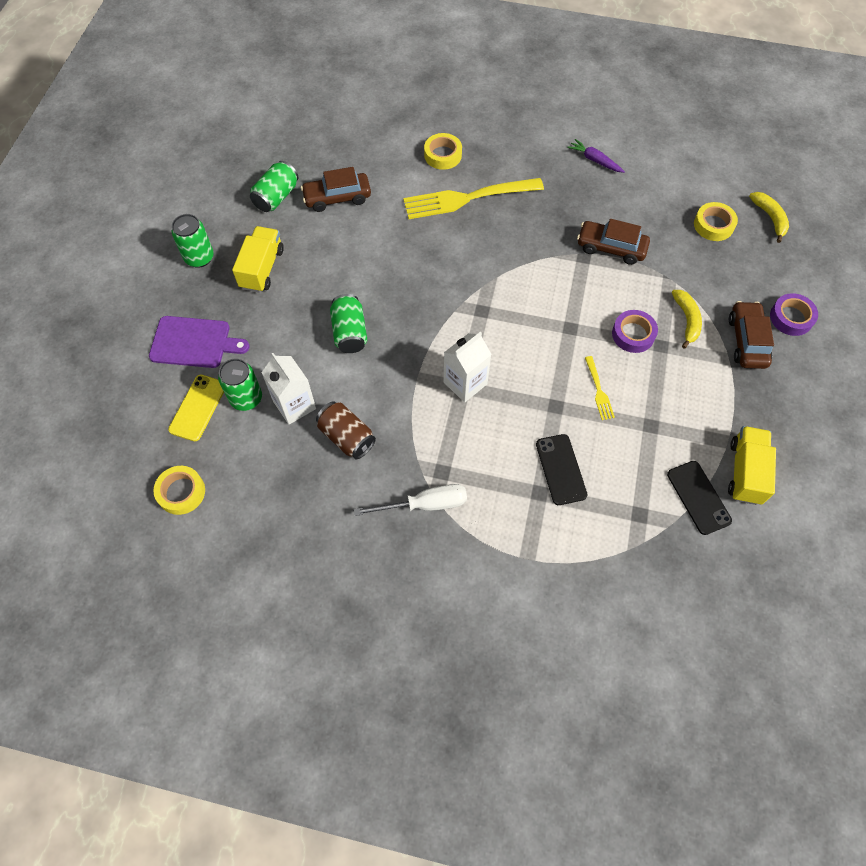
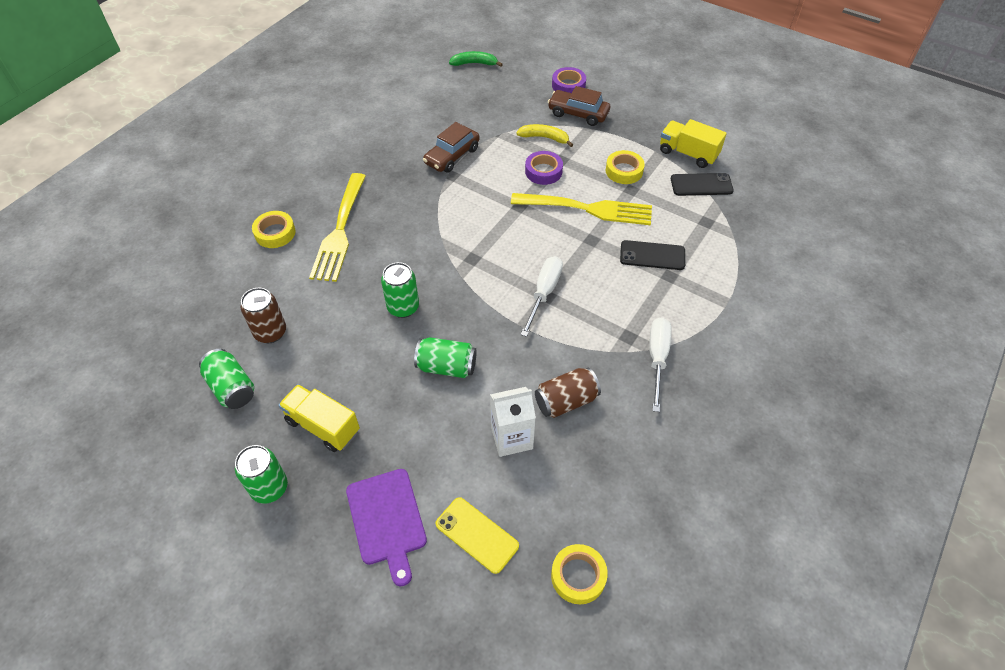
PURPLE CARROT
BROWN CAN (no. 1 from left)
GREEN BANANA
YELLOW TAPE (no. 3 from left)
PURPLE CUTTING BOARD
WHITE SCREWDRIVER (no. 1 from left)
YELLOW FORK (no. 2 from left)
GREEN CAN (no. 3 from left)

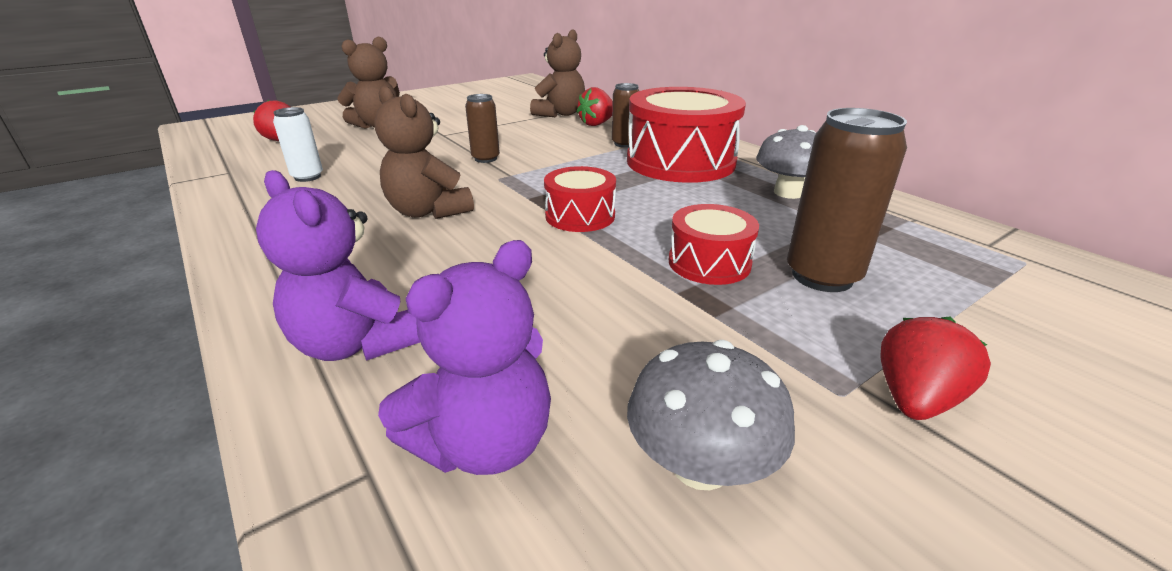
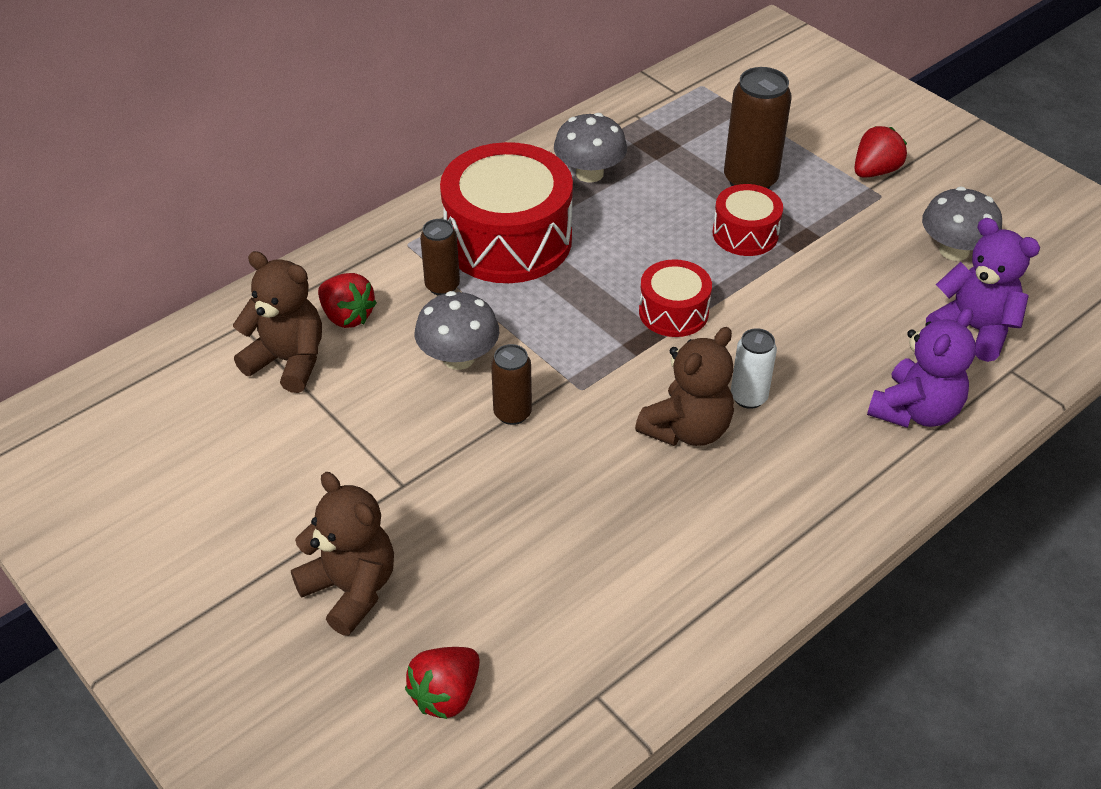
WHITE CAN
RED STRAWBERRY (no. 3 from left)
GREY MUSHROOM (no. 1 from left)

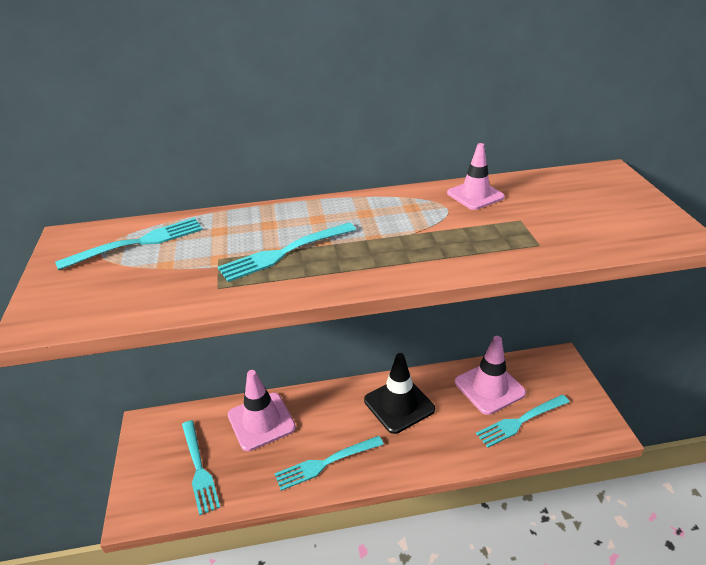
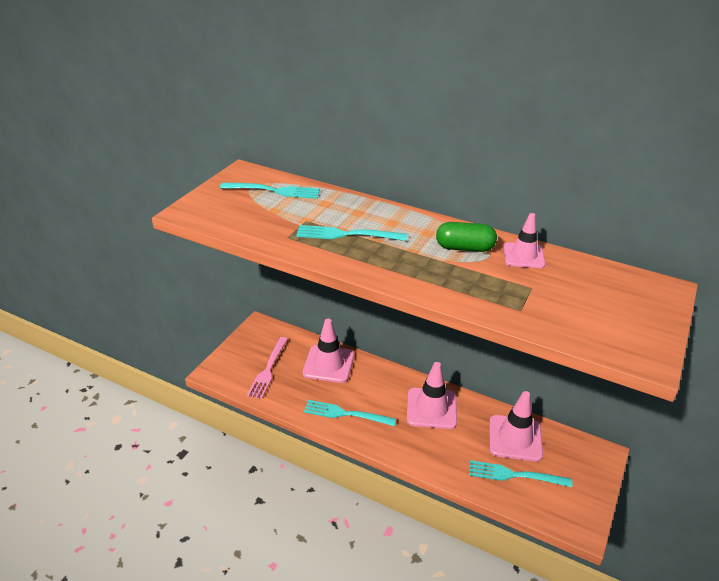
PINK TRAFFIC CONE (no. 2 from left)
PINK FORK
GREEN CAPSULE

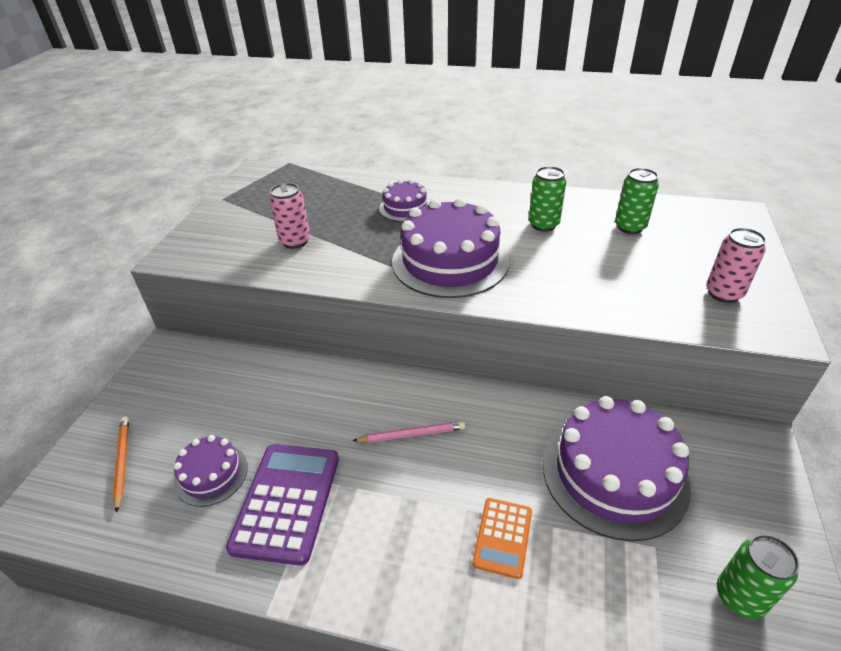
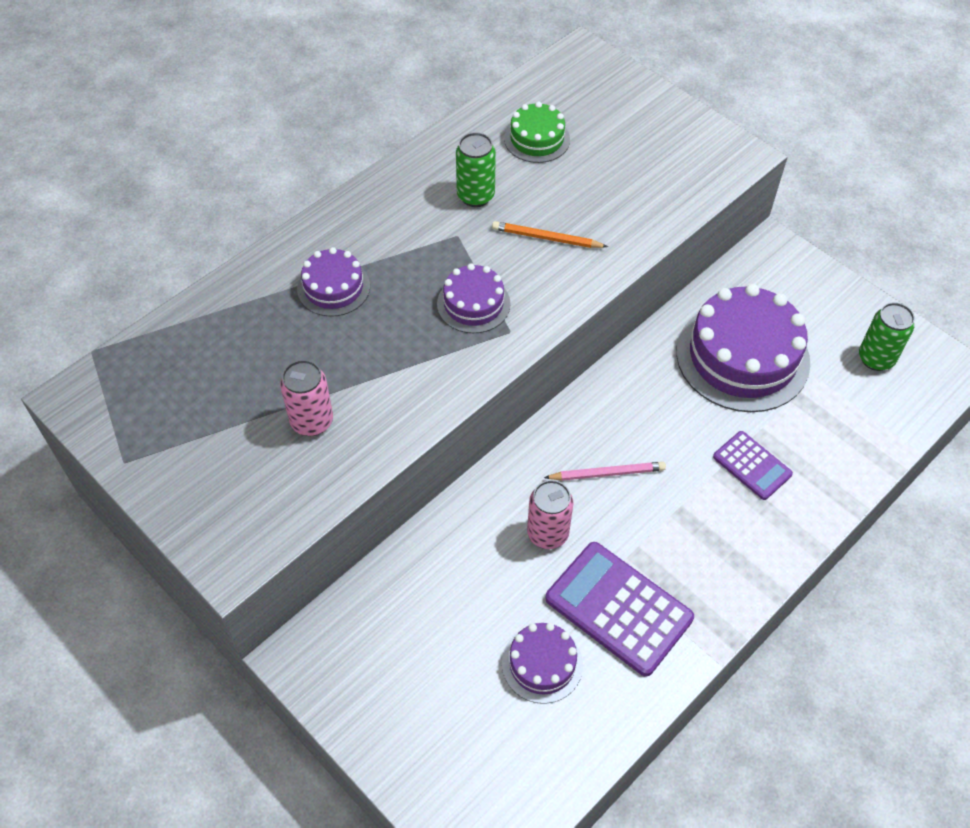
GREEN CAKE
PURPLE CAKE (no. 2 from left)
PINK CAN (no. 2 from left)
ORANGE PENCIL
PINK PENCIL
PURPLE CALCULATOR (no. 2 from left)

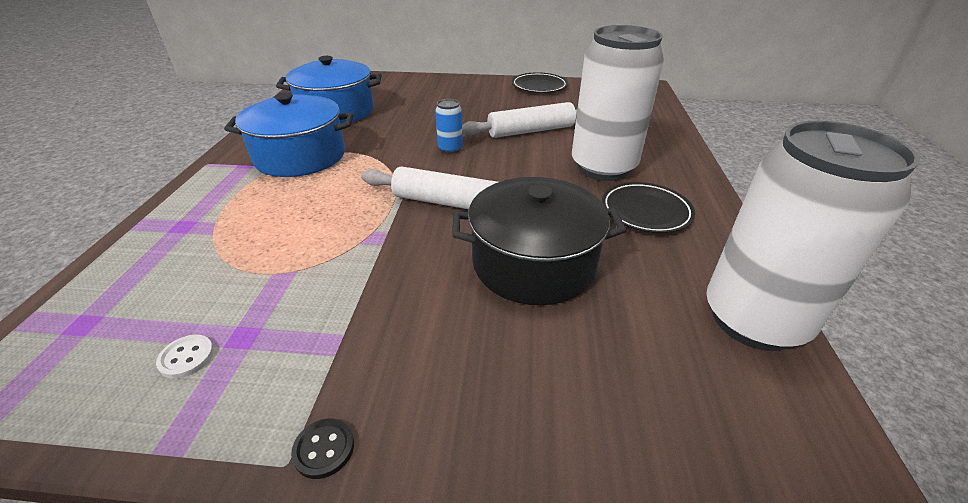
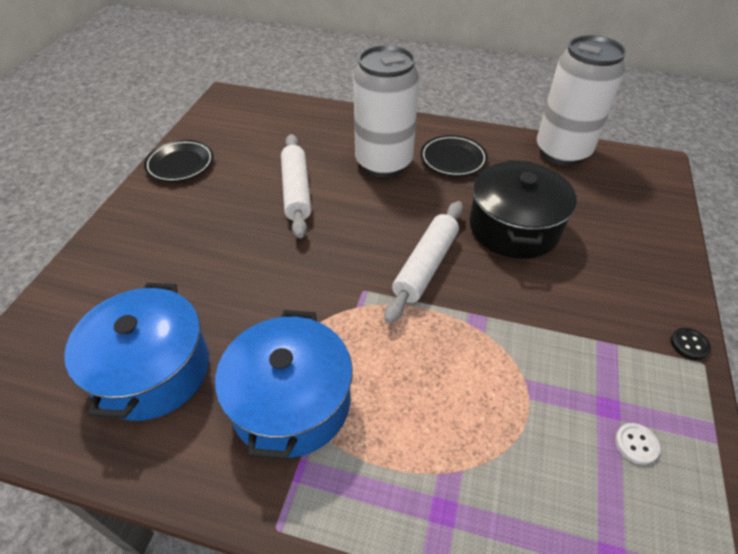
BLUE CAN

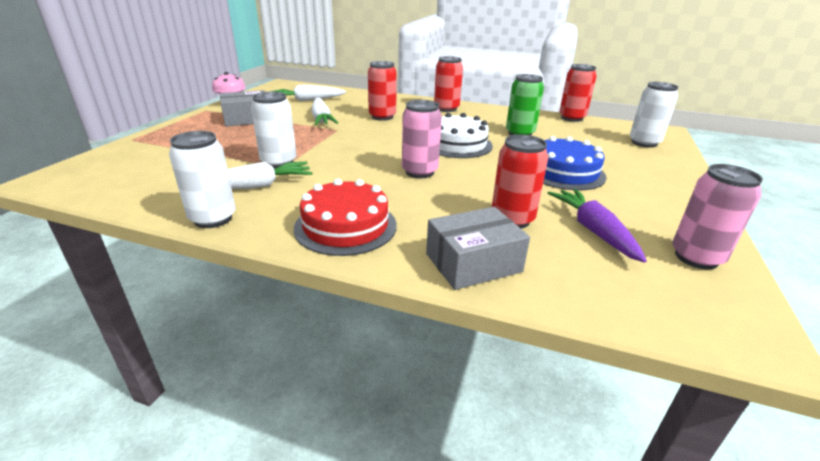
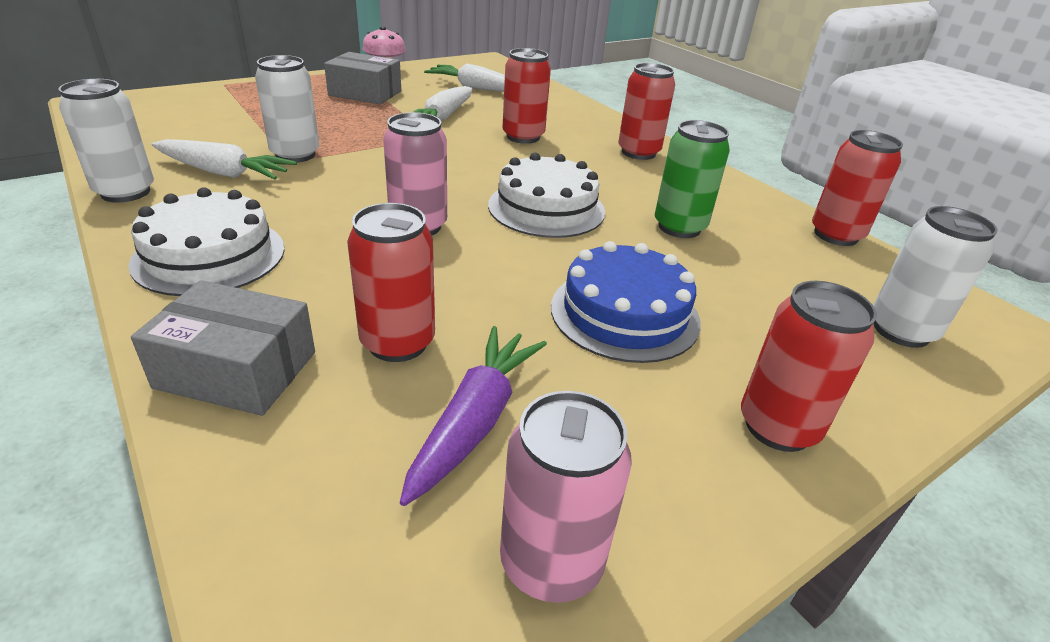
WHITE CAKE (no. 1 from left)
RED CAN (no. 4 from left)

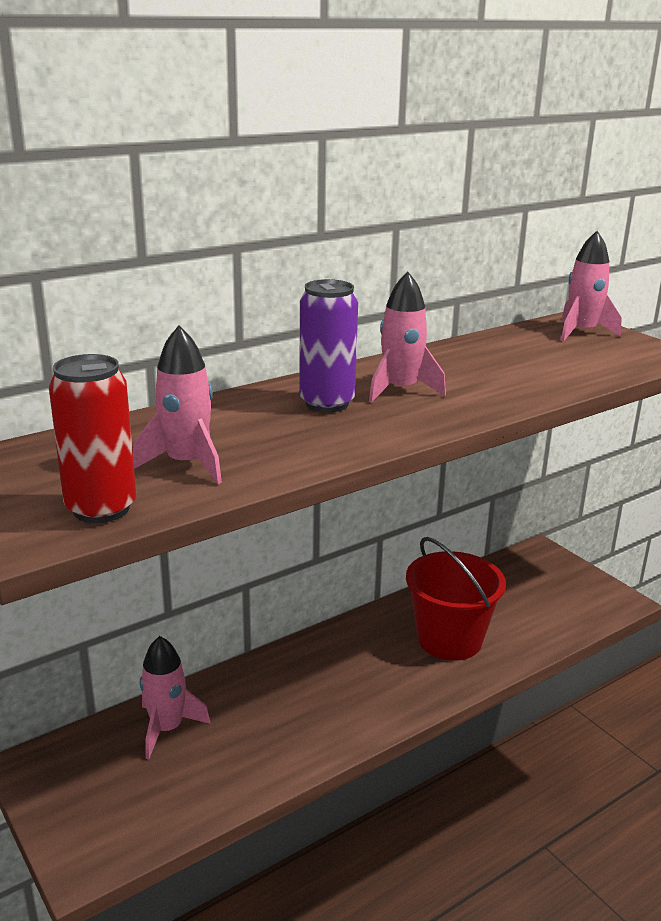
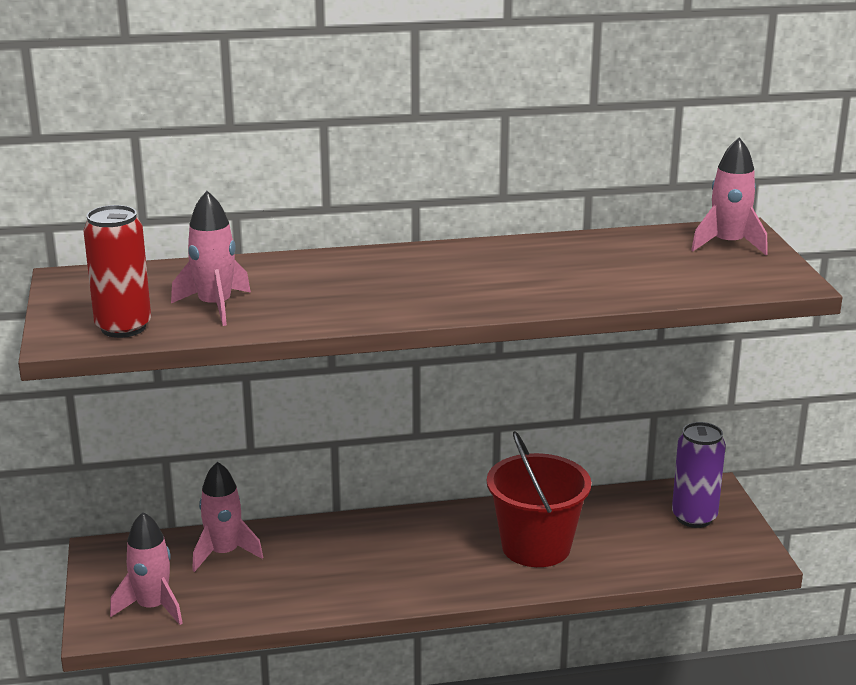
PINK ROCKET (no. 1 from left)
PURPLE CAN

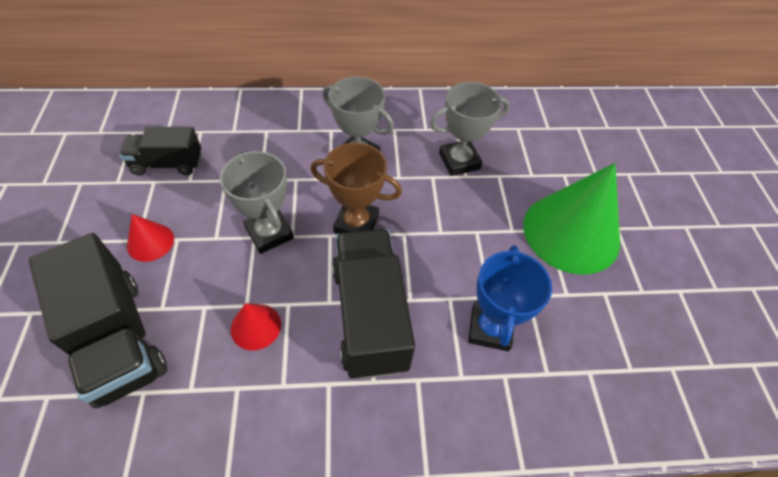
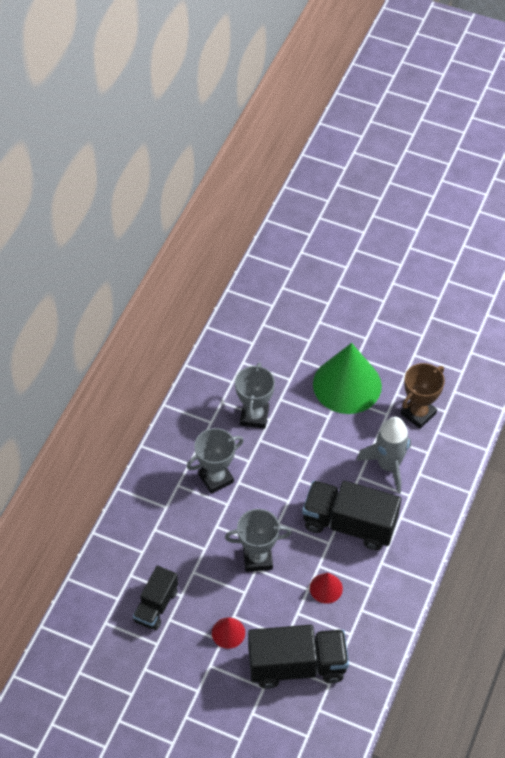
BROWN TROPHY
GREY ROCKET

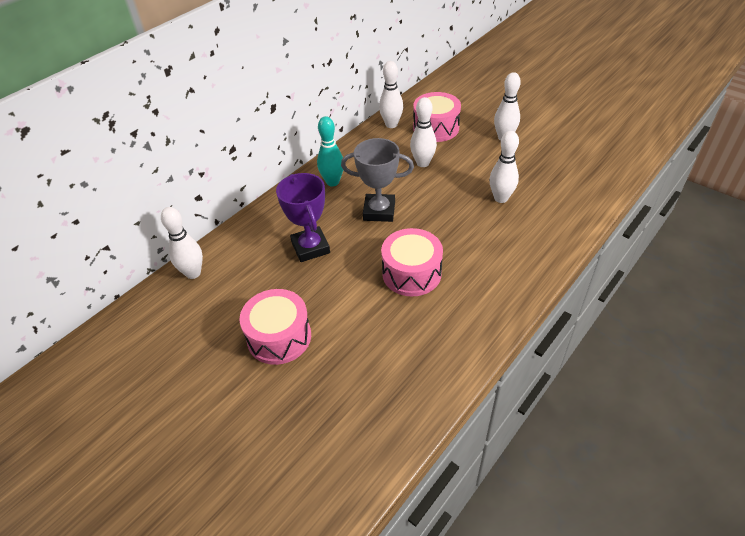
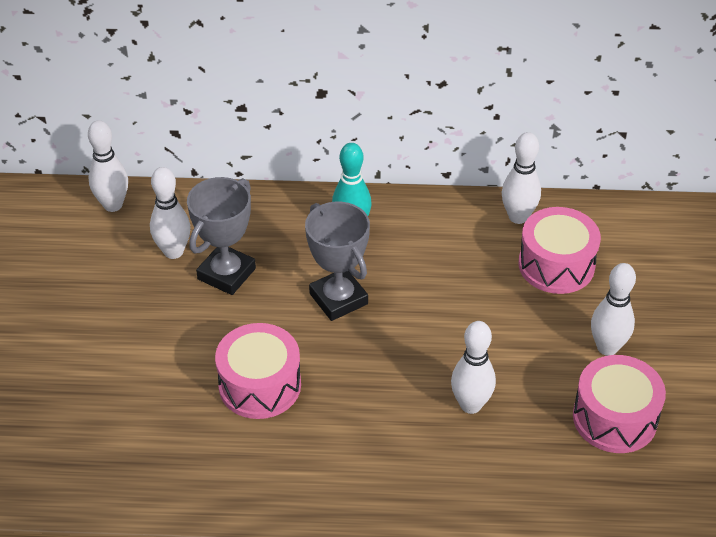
WHITE BOWLING PIN (no. 2 from left)
GREY TROPHY (no. 1 from left)
PINK DRUM (no. 3 from left)

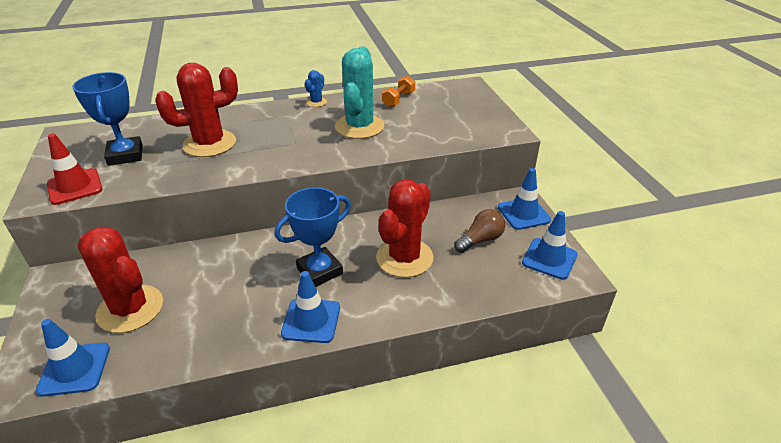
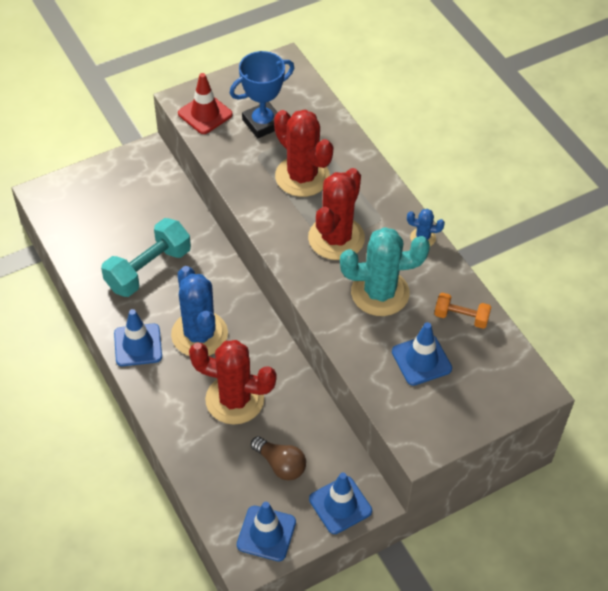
BLUE CACTUS (no. 1 from left)
RED CACTUS (no. 3 from left)
BLUE TRAFFIC CONE (no. 4 from left)
TURQUOISE DUMBBELL

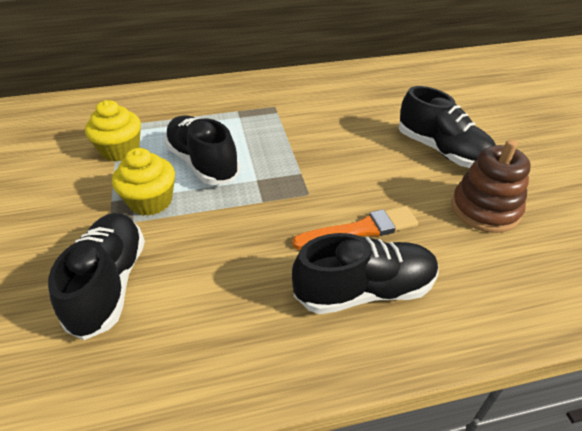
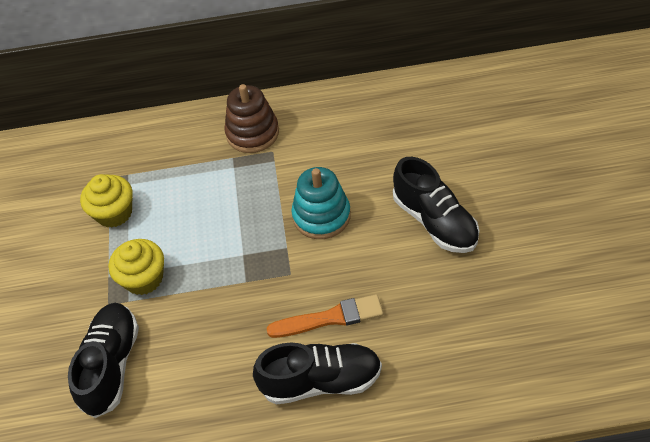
BLACK SHOE (no. 2 from left in the first image)
BROWN STACKING TOY
TURQUOISE STACKING TOY

